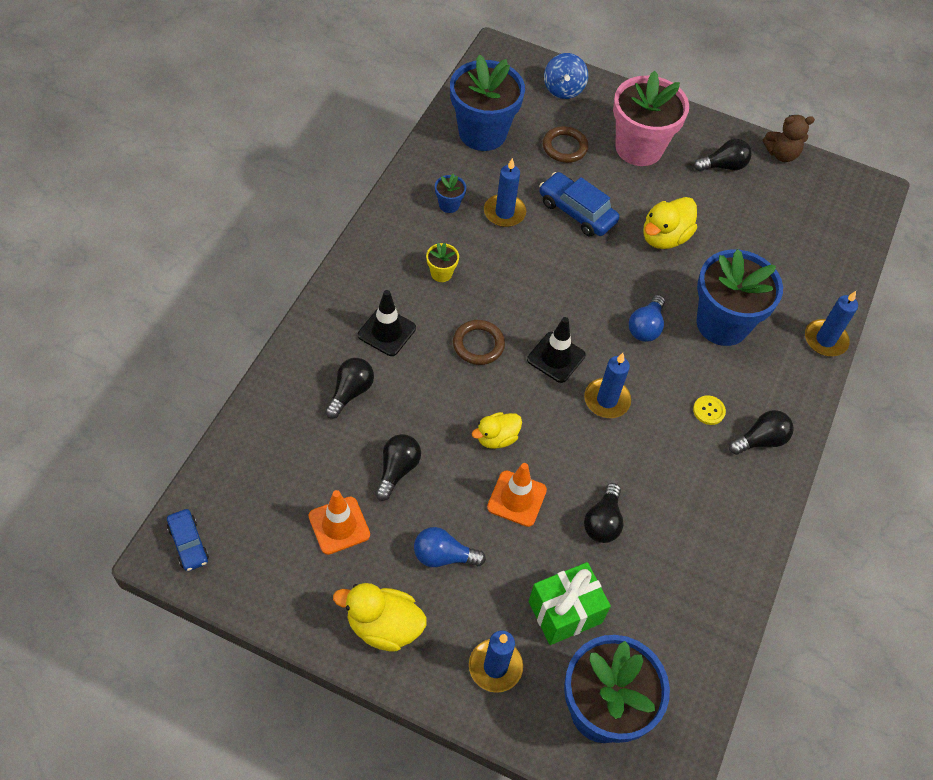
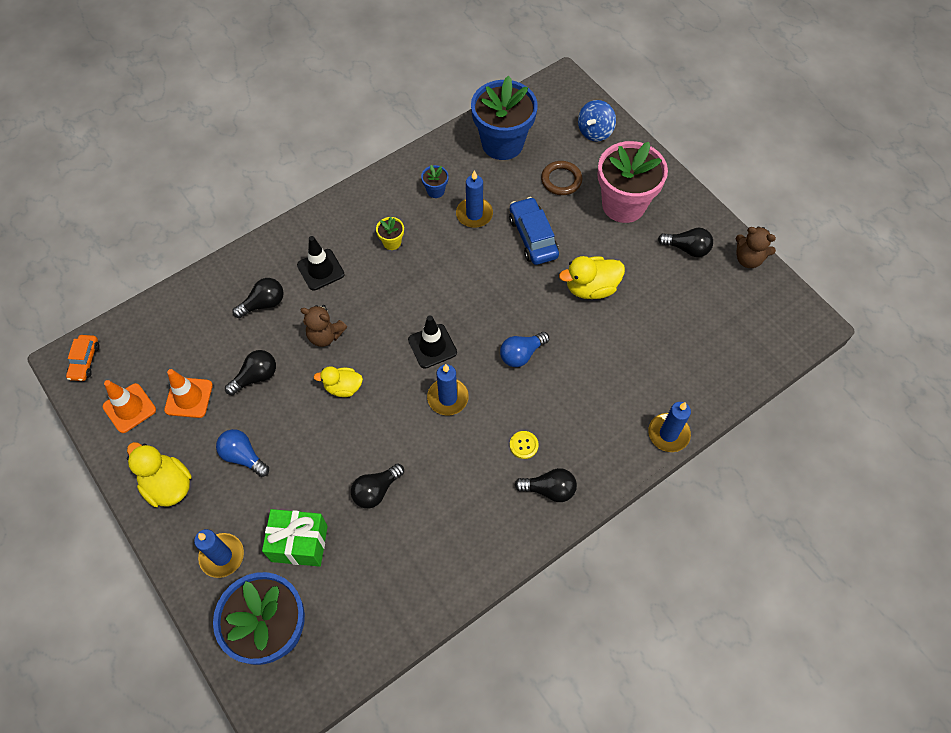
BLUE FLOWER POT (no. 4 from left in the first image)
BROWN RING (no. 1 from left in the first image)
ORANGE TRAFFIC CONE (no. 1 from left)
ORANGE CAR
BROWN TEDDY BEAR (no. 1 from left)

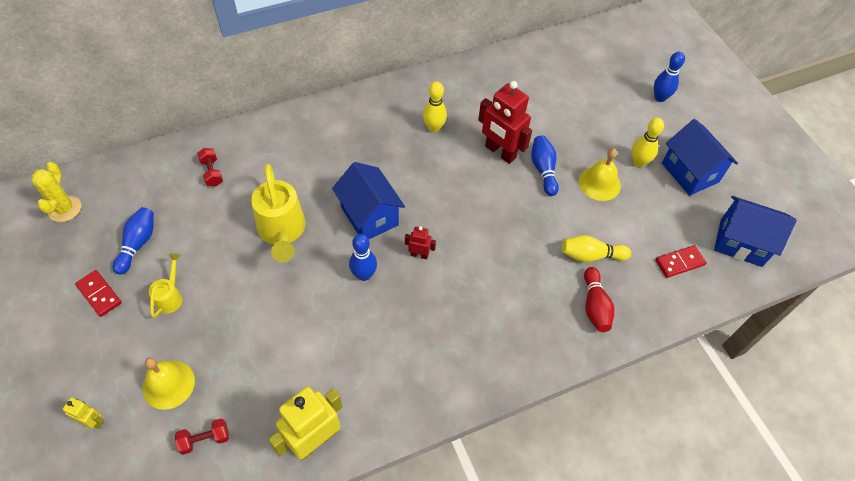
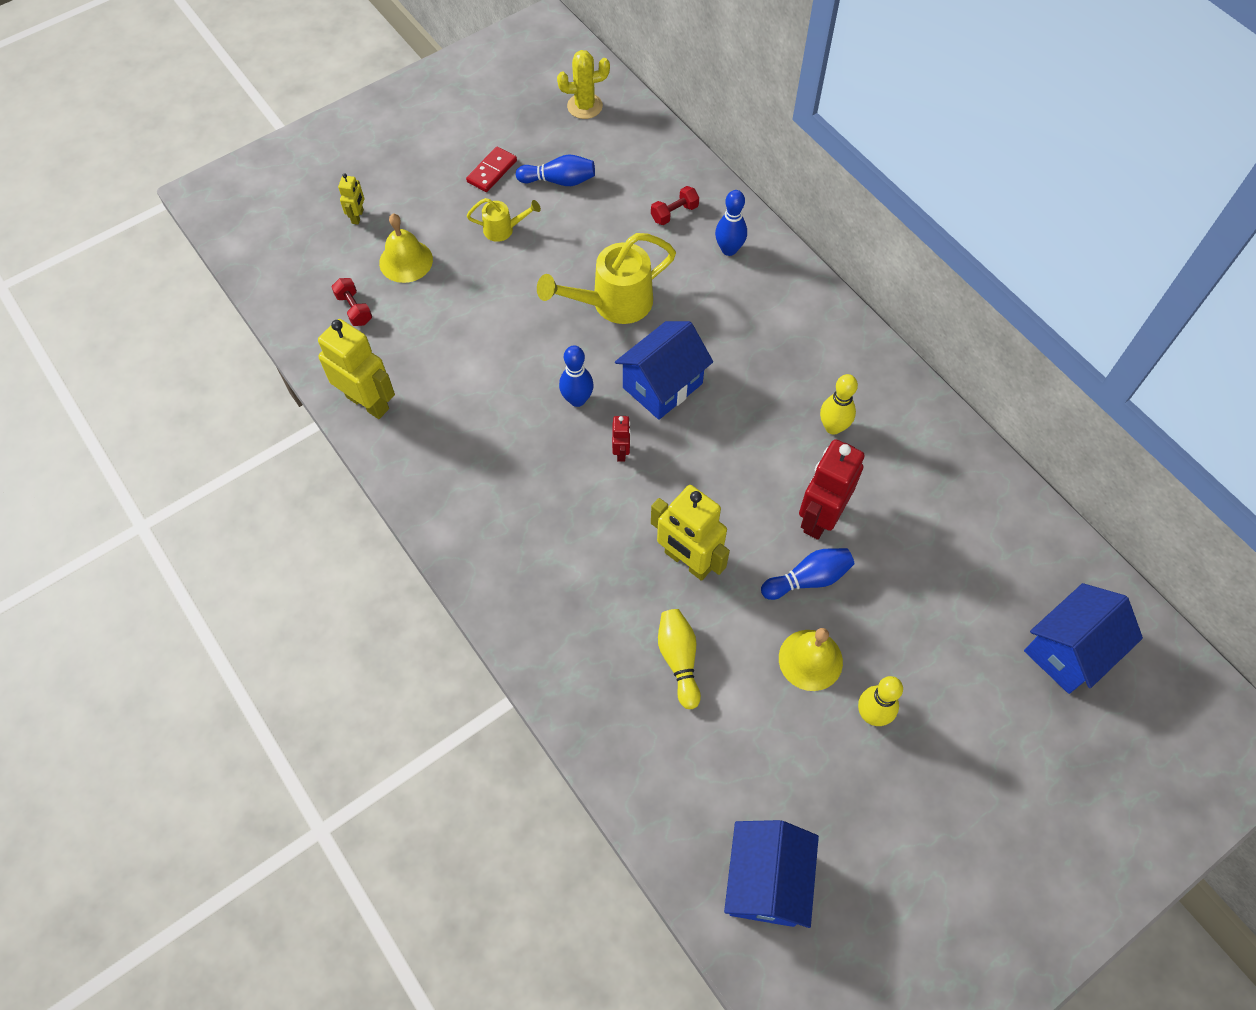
BLUE BOWLING PIN (no. 3 from left)
BLUE HOUSE (no. 3 from left)
RED DOMINO (no. 2 from left in the first image)
RED BOWLING PIN
YELLOW ROBOT (no. 3 from left)

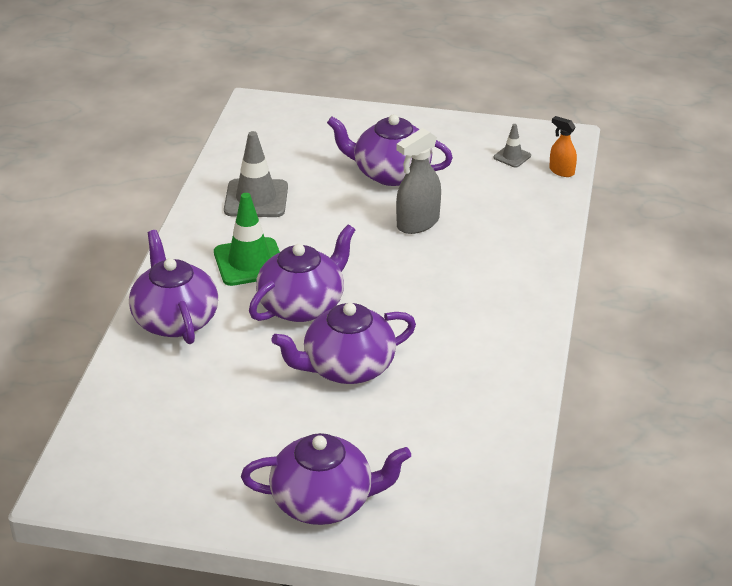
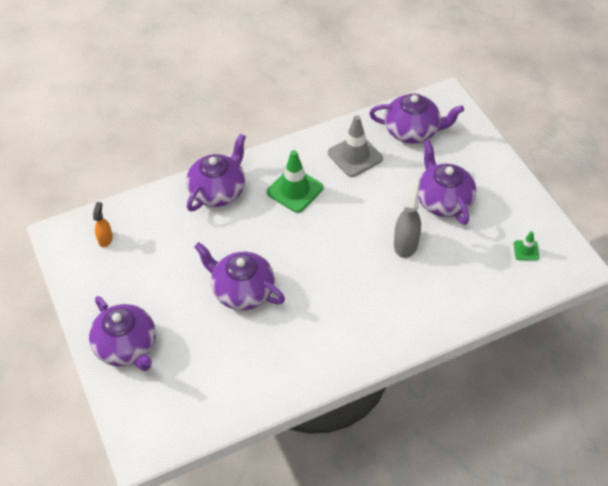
ORANGE SPRAY BOTTLE
GREEN TRAFFIC CONE (no. 2 from left)
GREY SPRAY BOTTLE
PURPLE TEAPOT (no. 4 from left)

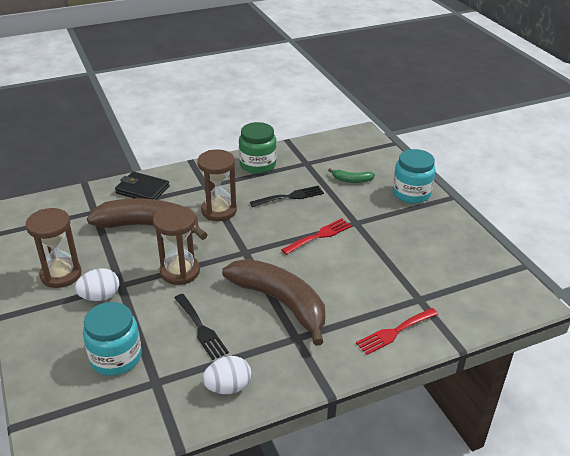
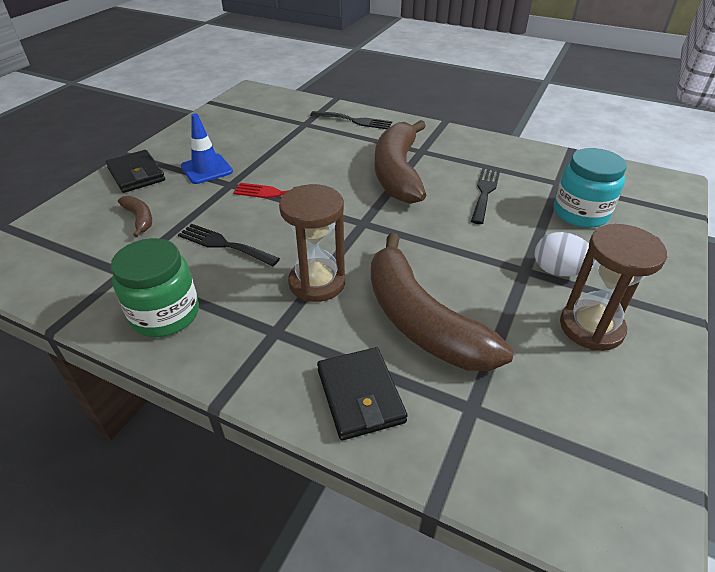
BLACK WALLET (no. 1 from left)
BROWN BANANA (no. 1 from left)
BROWN HOURGLASS (no. 2 from left in the first image)
BLACK FORK (no. 2 from left)
WHITE EGG (no. 2 from left in the first image)
BLUE TRAFFIC CONE

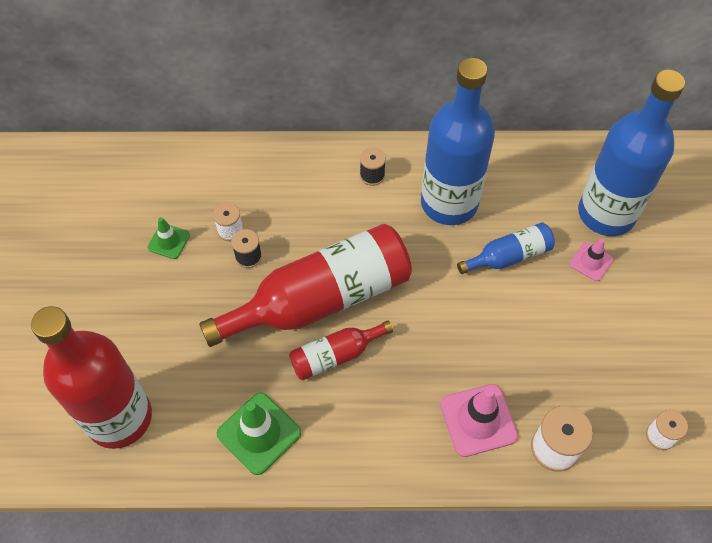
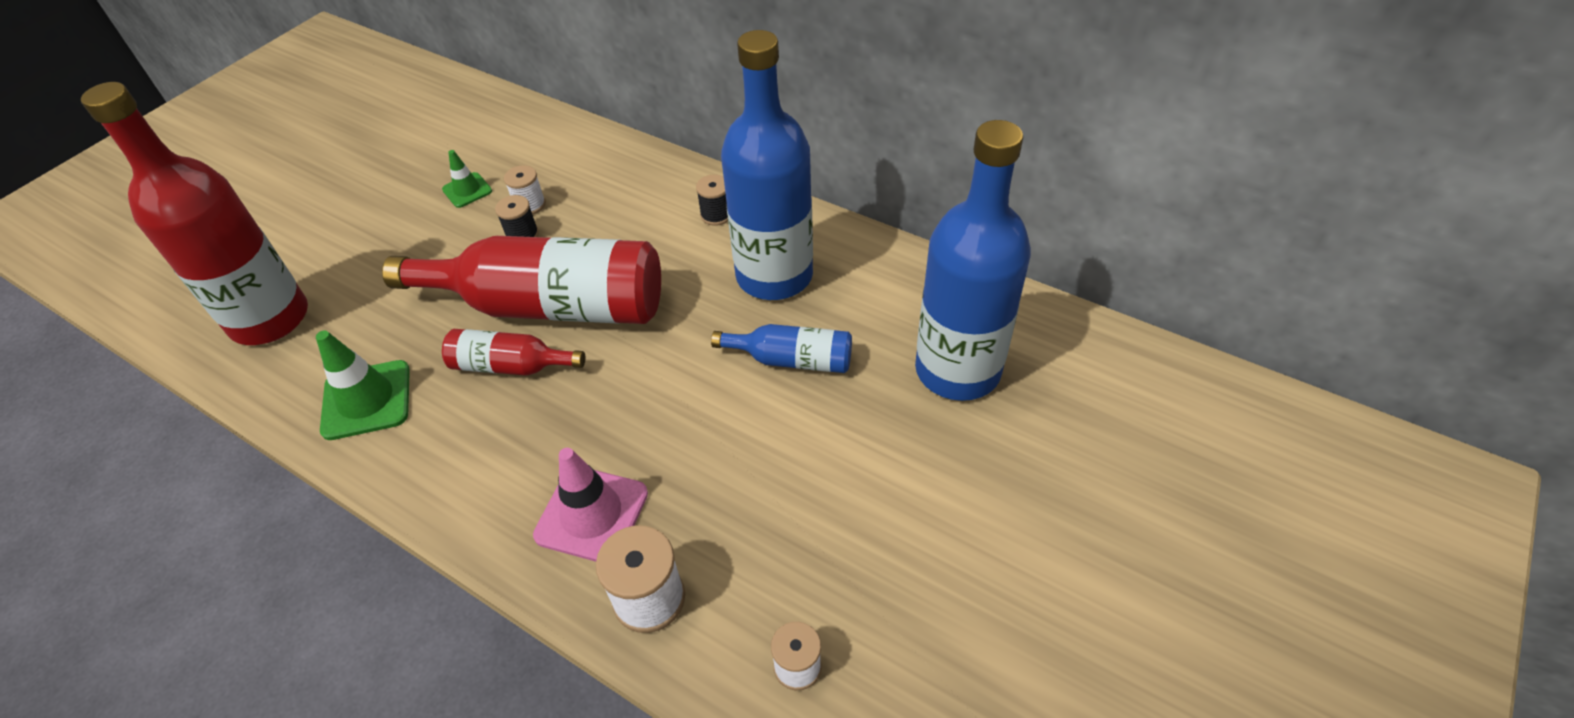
PINK TRAFFIC CONE (no. 2 from left in the first image)

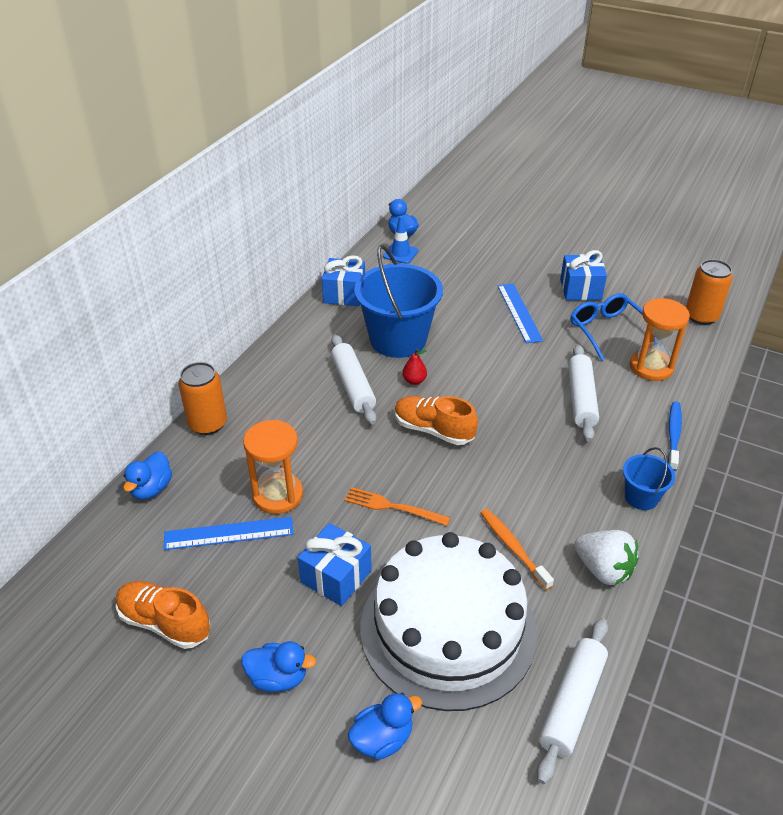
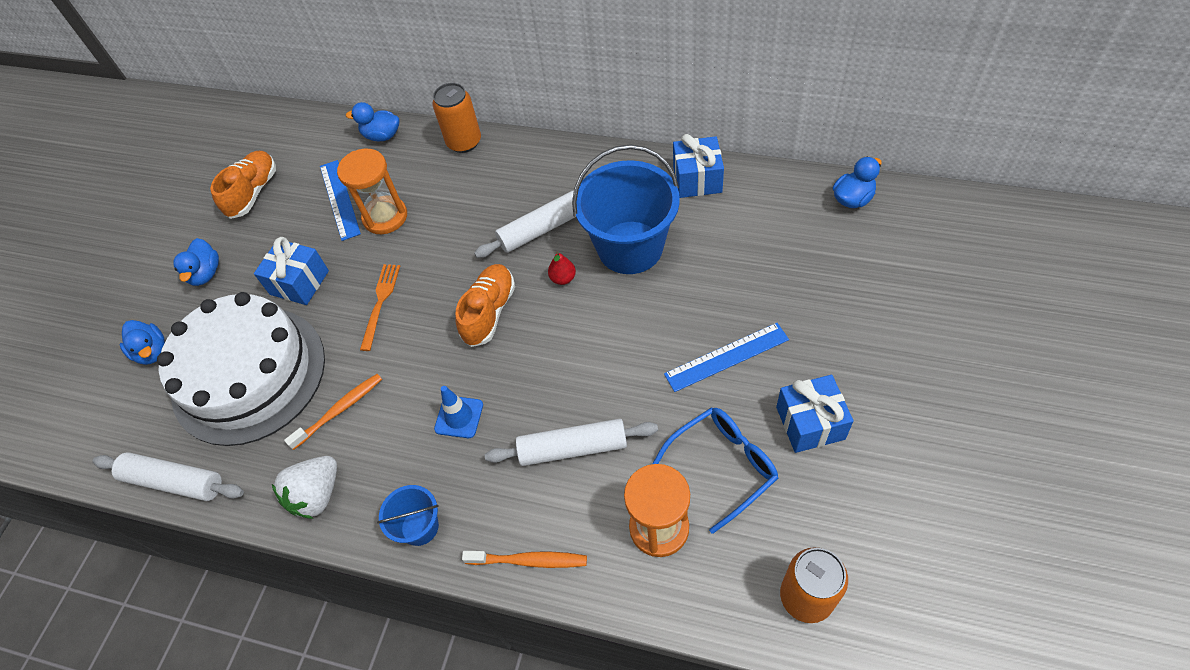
BLUE TRAFFIC CONE
ORANGE TOOTHBRUSH (no. 2 from left)

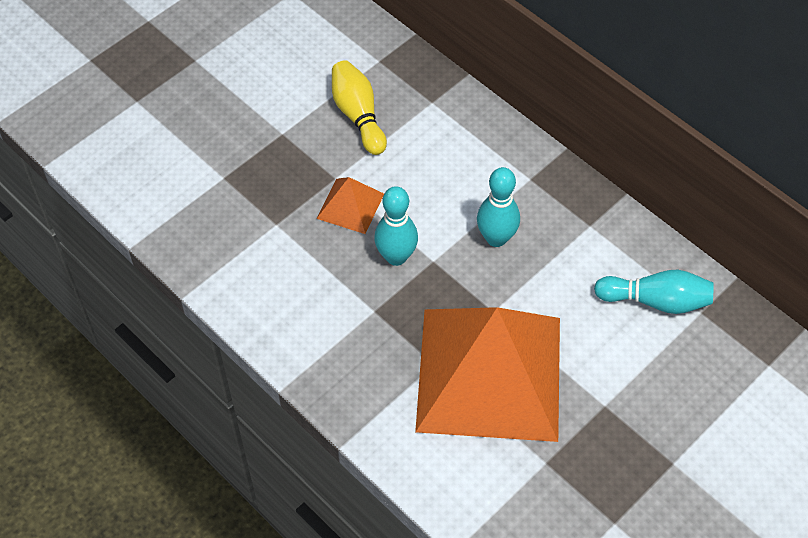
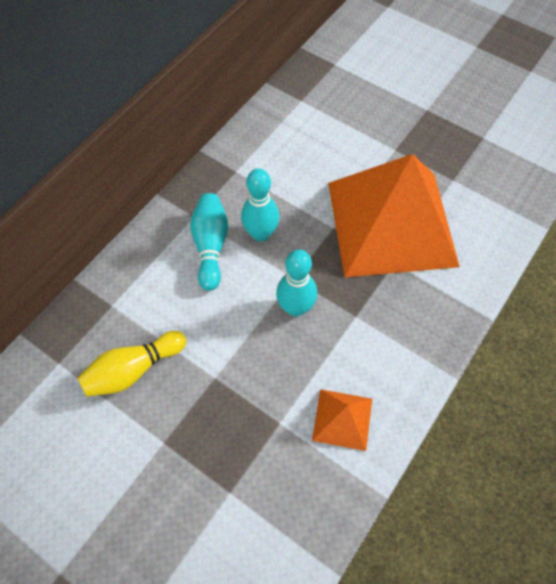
ORANGE PYRAMID (no. 1 from left)
TURQUOISE BOWLING PIN (no. 1 from left)

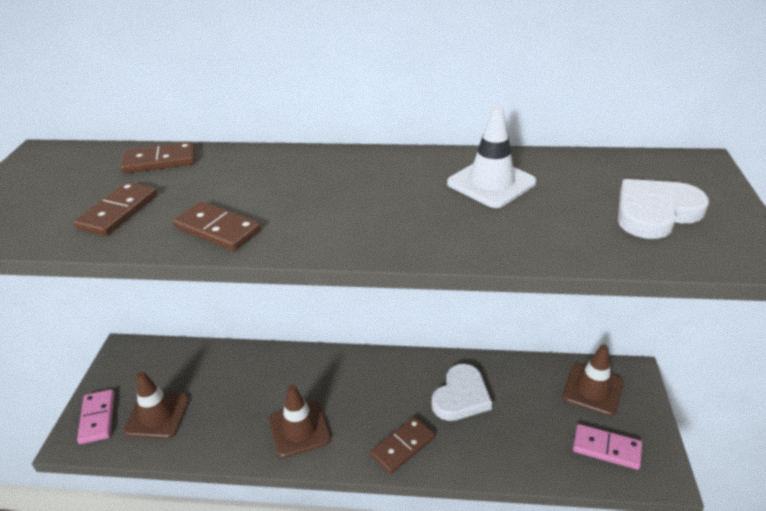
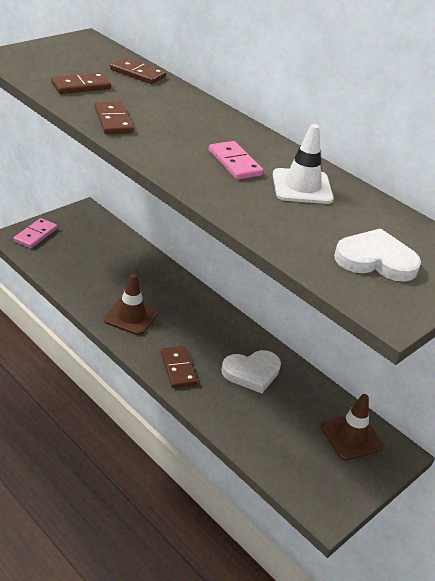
BROWN TRAFFIC CONE (no. 1 from left in the first image)
BROWN DOMINO (no. 4 from left)
PINK DOMINO (no. 2 from left)

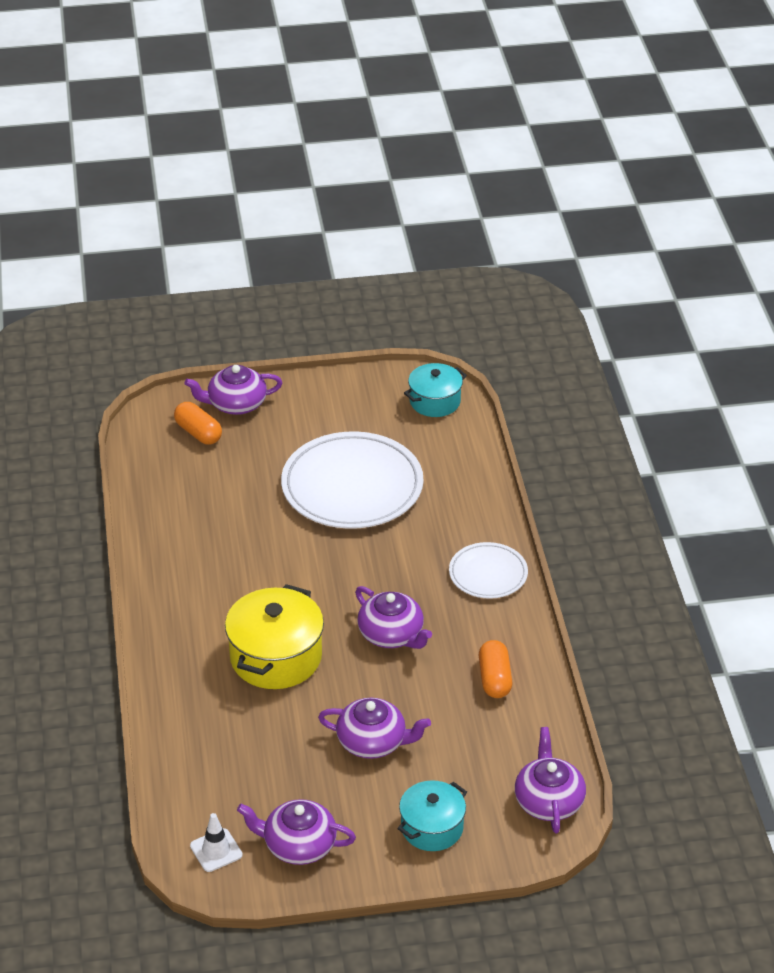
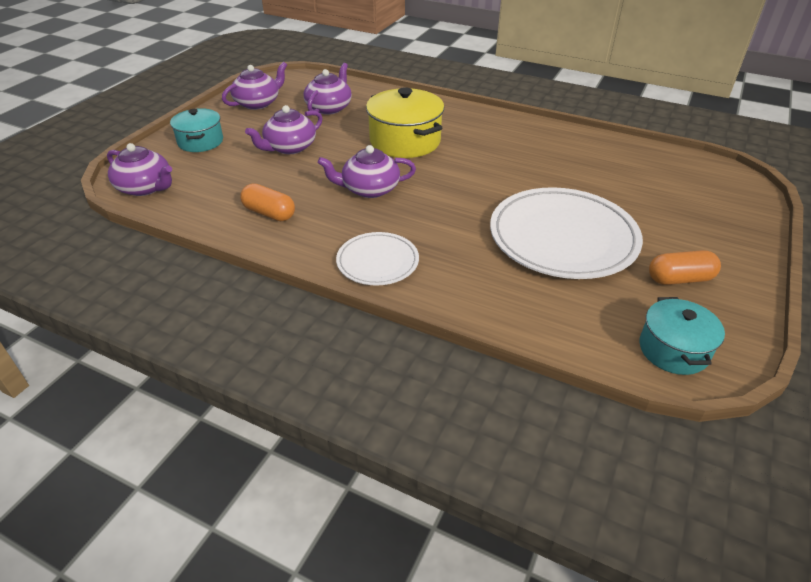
PURPLE TEAPOT (no. 4 from left)
ORANGE CAPSULE (no. 2 from left)
WHITE TRAFFIC CONE

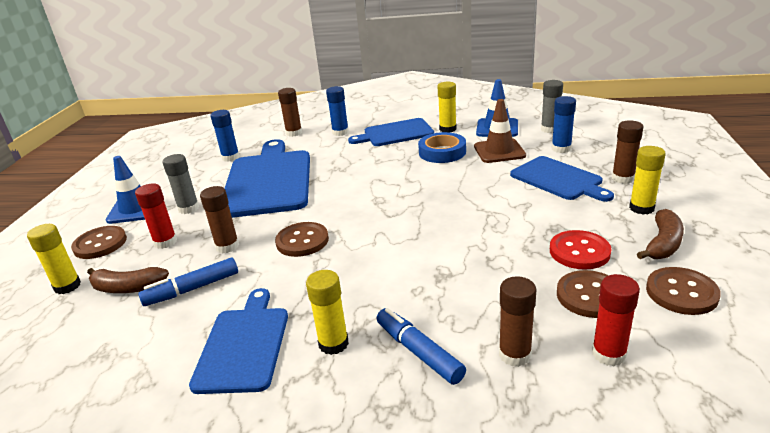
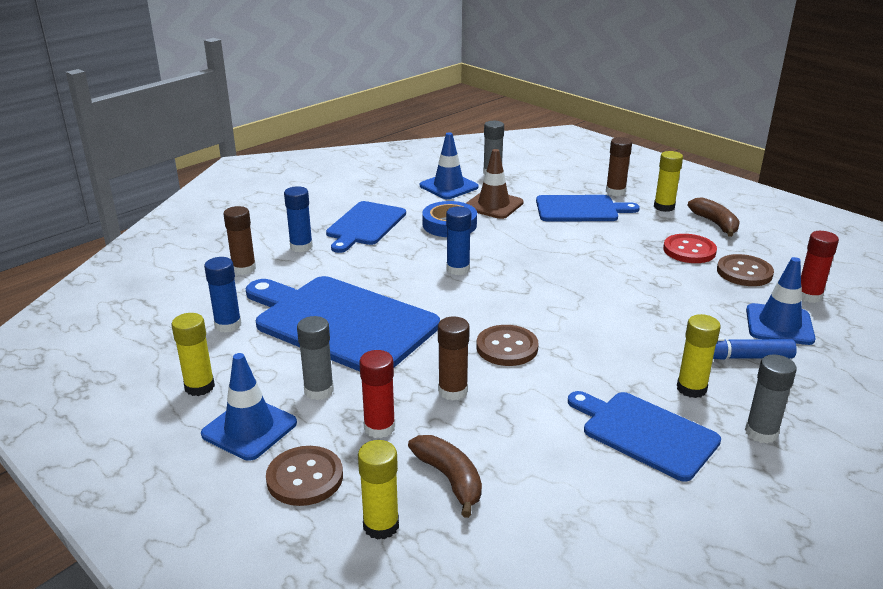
YELLOW GLUE STICK (no. 1 from left)
BLUE GLUE STICK (no. 3 from left)
BLUE MARKER (no. 1 from left in the first image)
BROWN BANANA (no. 1 from left)
BROWN BUTTON (no. 4 from left in the first image)
BLUE TRAFFIC CONE (no. 3 from left)
GREY GLUE STICK (no. 3 from left)

